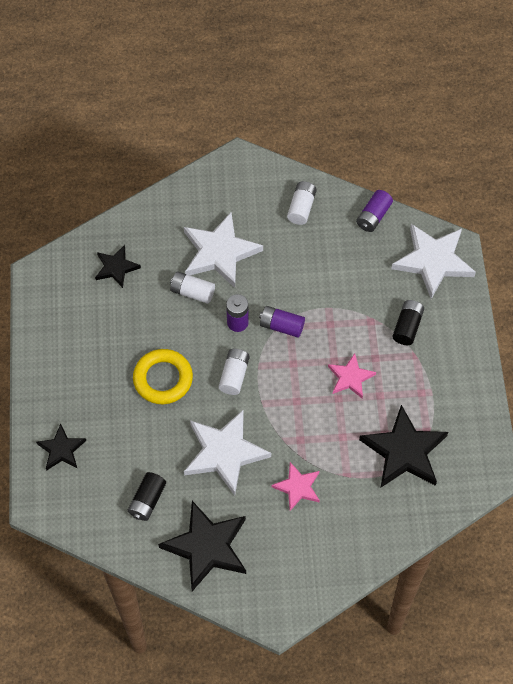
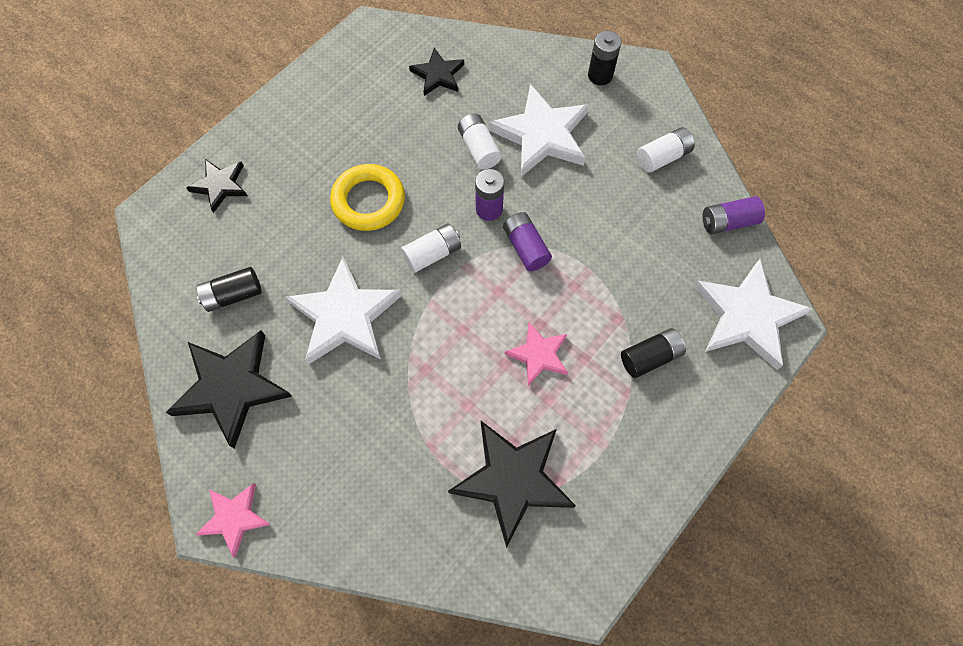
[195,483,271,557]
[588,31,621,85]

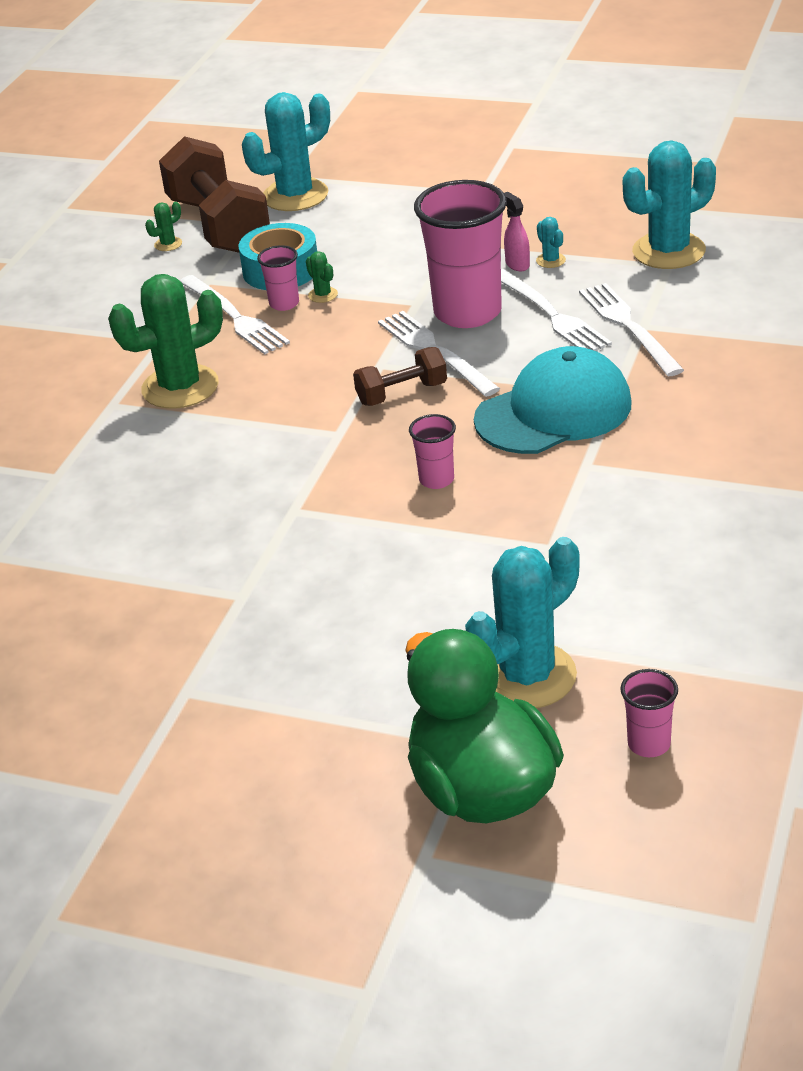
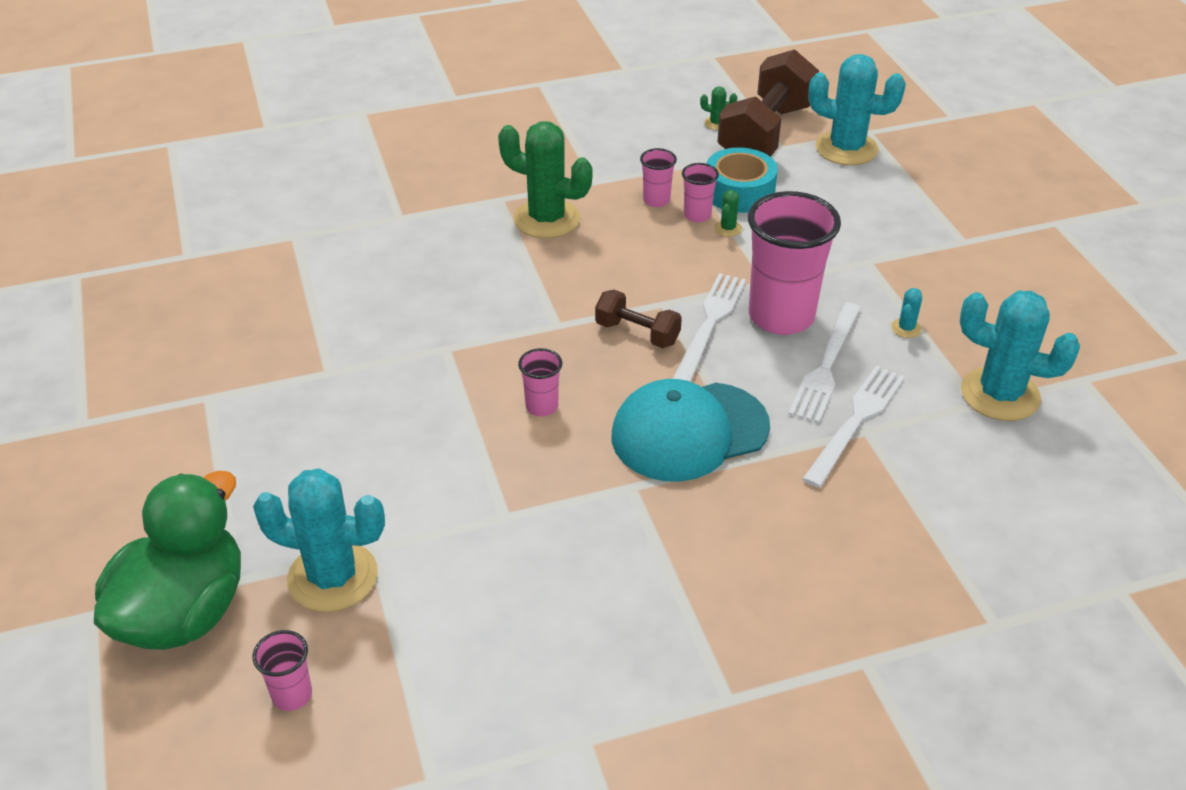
[612,379,770,482]
[640,148,677,207]
[504,192,530,271] (first image)

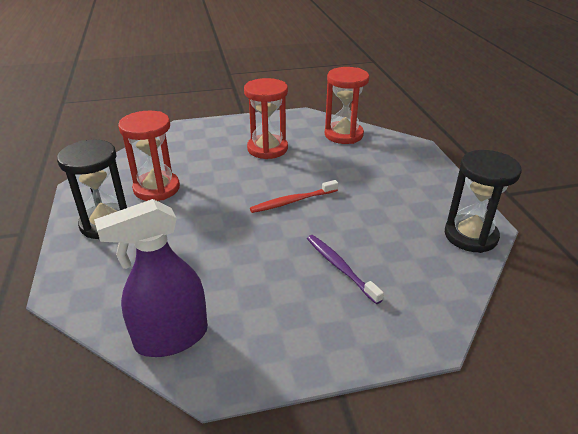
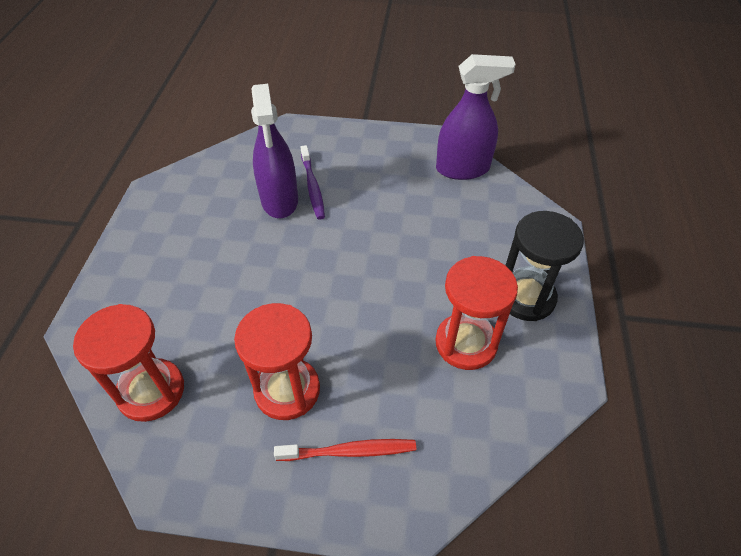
[251,84,298,218]
[274,439,416,461]
[445,150,522,253] (first image)

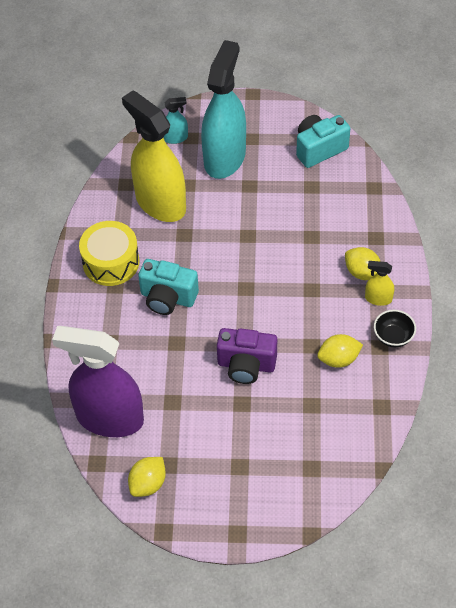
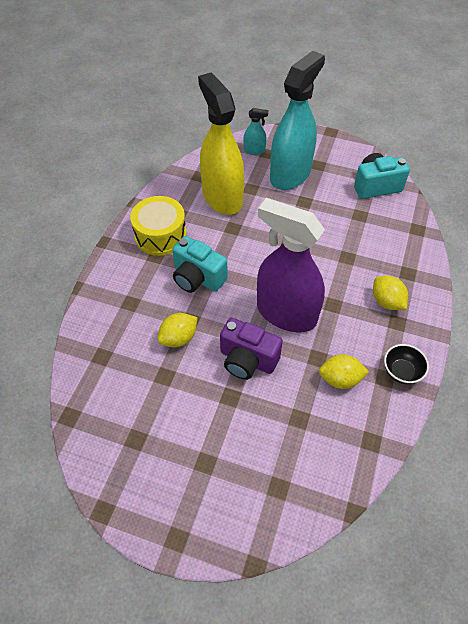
[158,313,198,347]
[257,198,325,332]
[365,261,394,306] (first image)

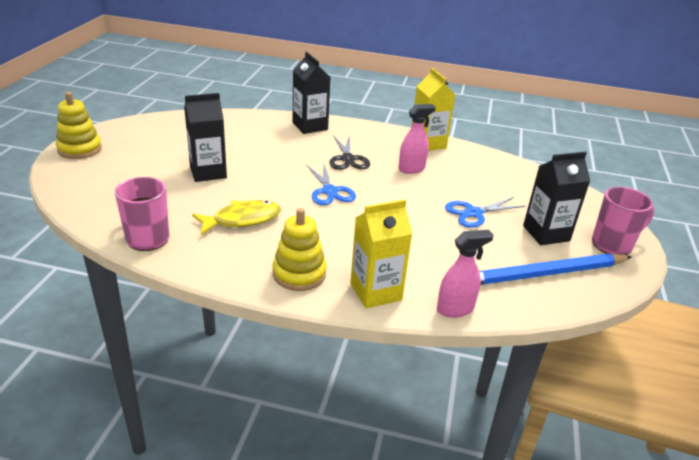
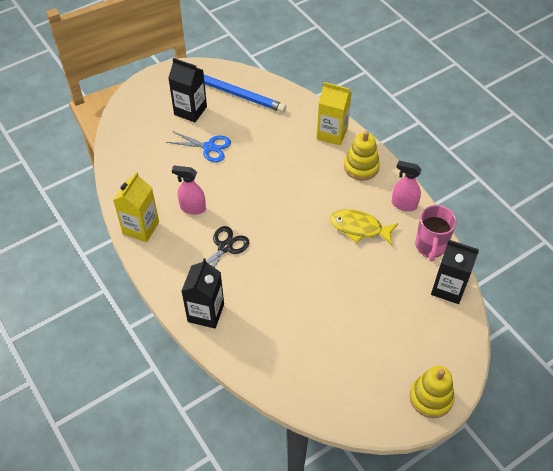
[391,161,422,211]
[431,240,479,304]
[307,164,356,205] (first image)
[592,187,654,255] (first image)

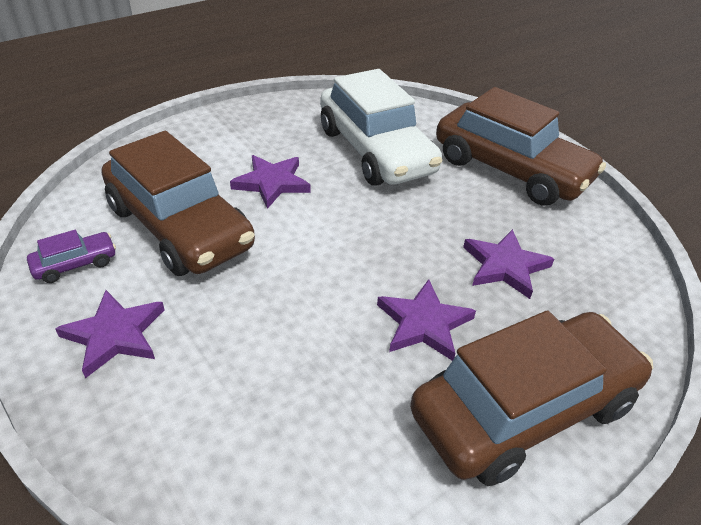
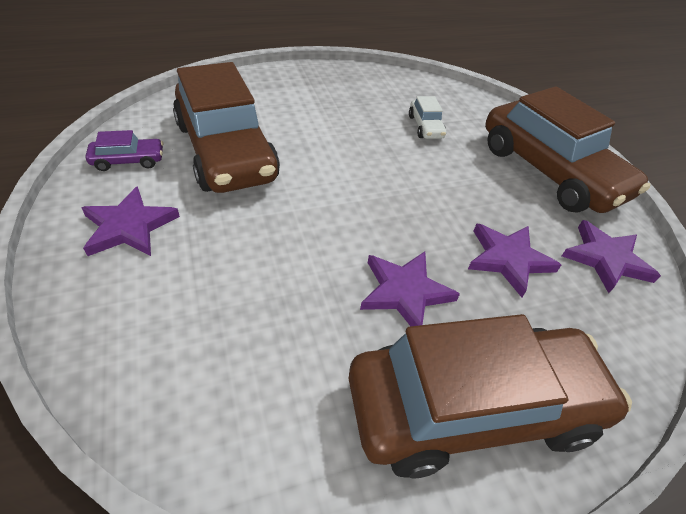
[409,96,446,139]
[562,220,661,293]

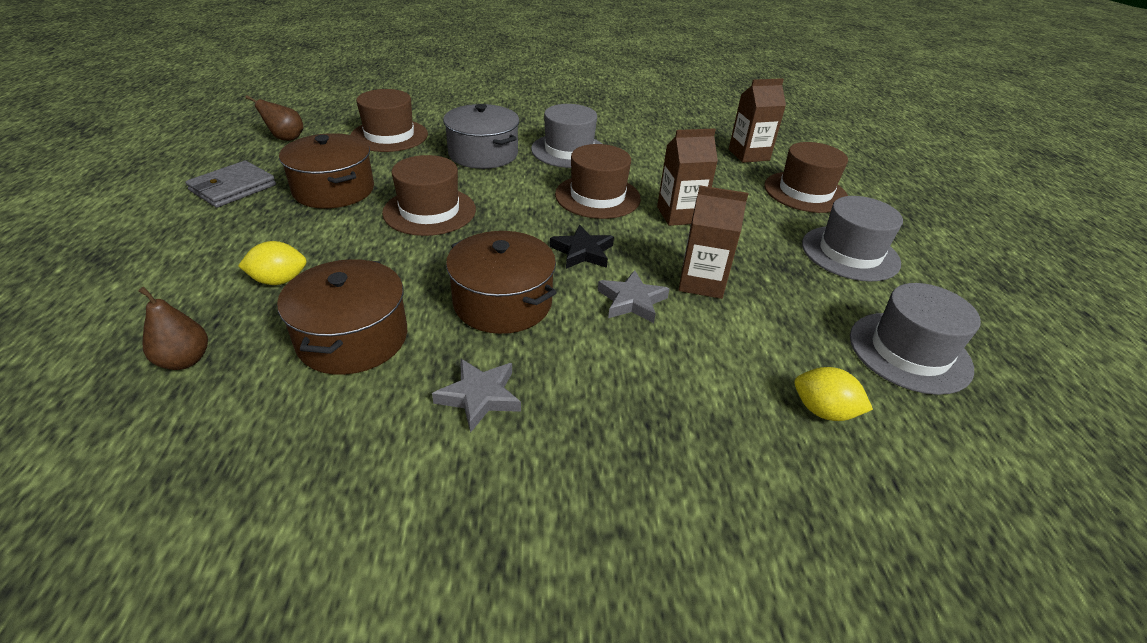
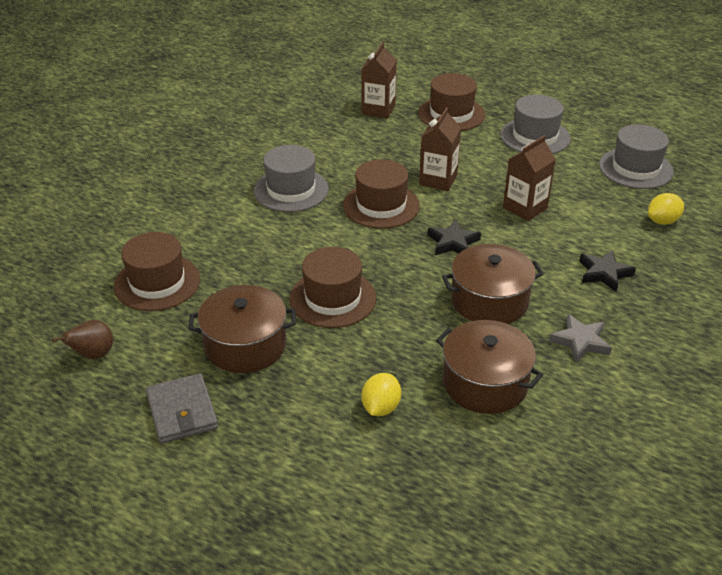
[579,250,636,292]
[138,287,208,370] (first image)
[443,104,519,169] (first image)
[598,270,669,323] (first image)

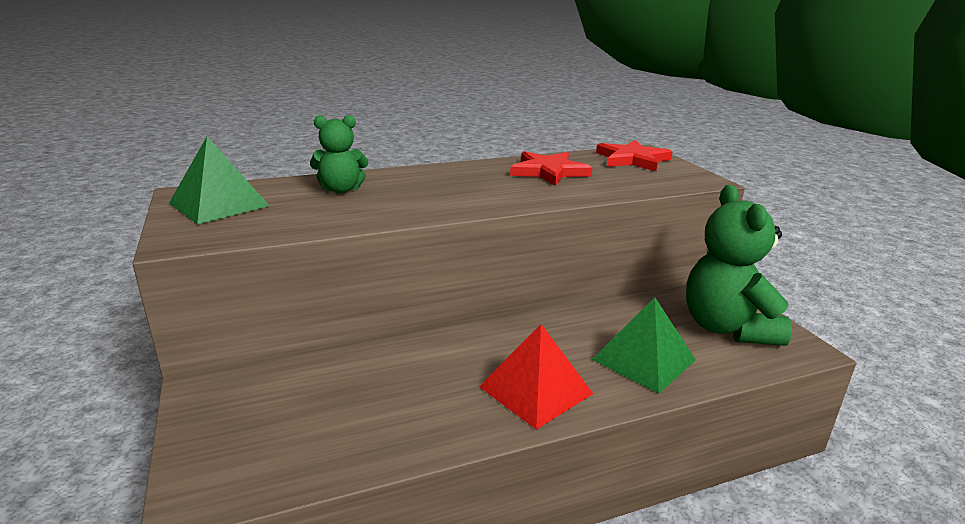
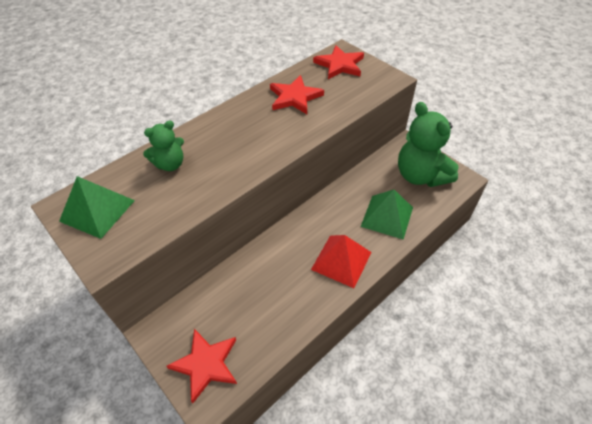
[166,329,237,403]

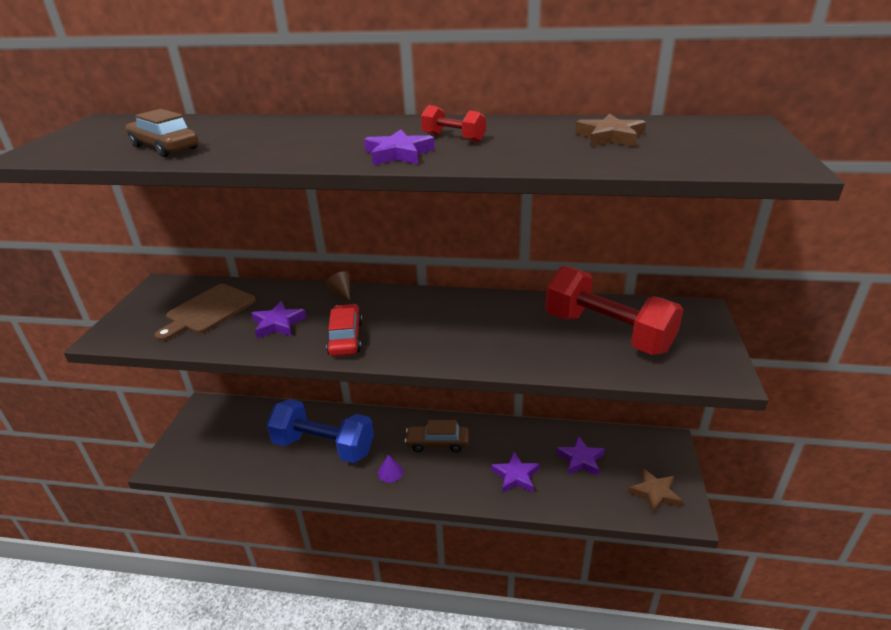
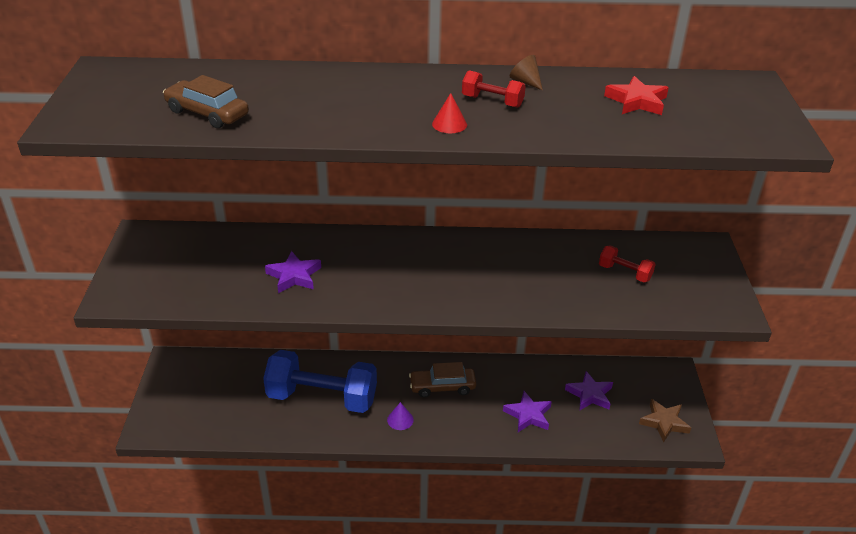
[432,93,467,133]
[510,55,543,90]
[599,245,656,282]
[604,76,669,115]
[154,284,256,341] (first image)
[326,304,363,356] (first image)

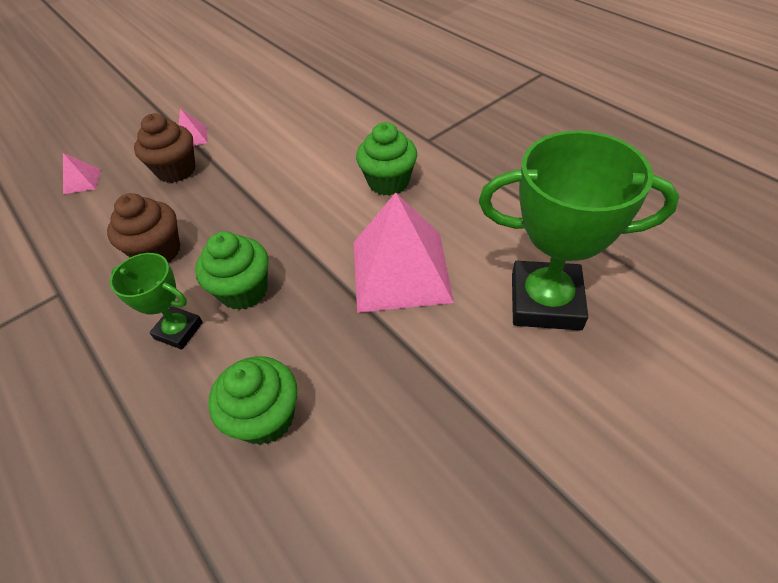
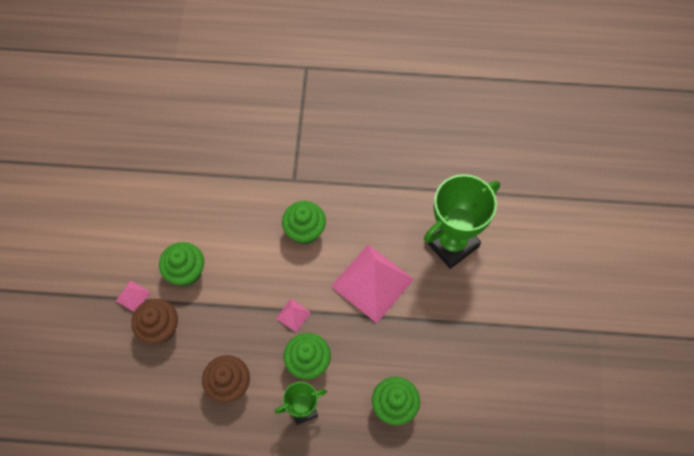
[159,242,204,286]
[276,299,311,332]

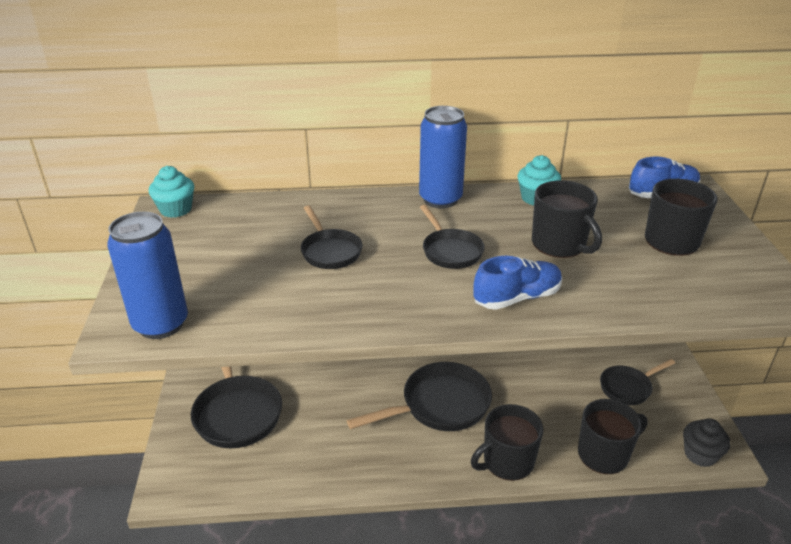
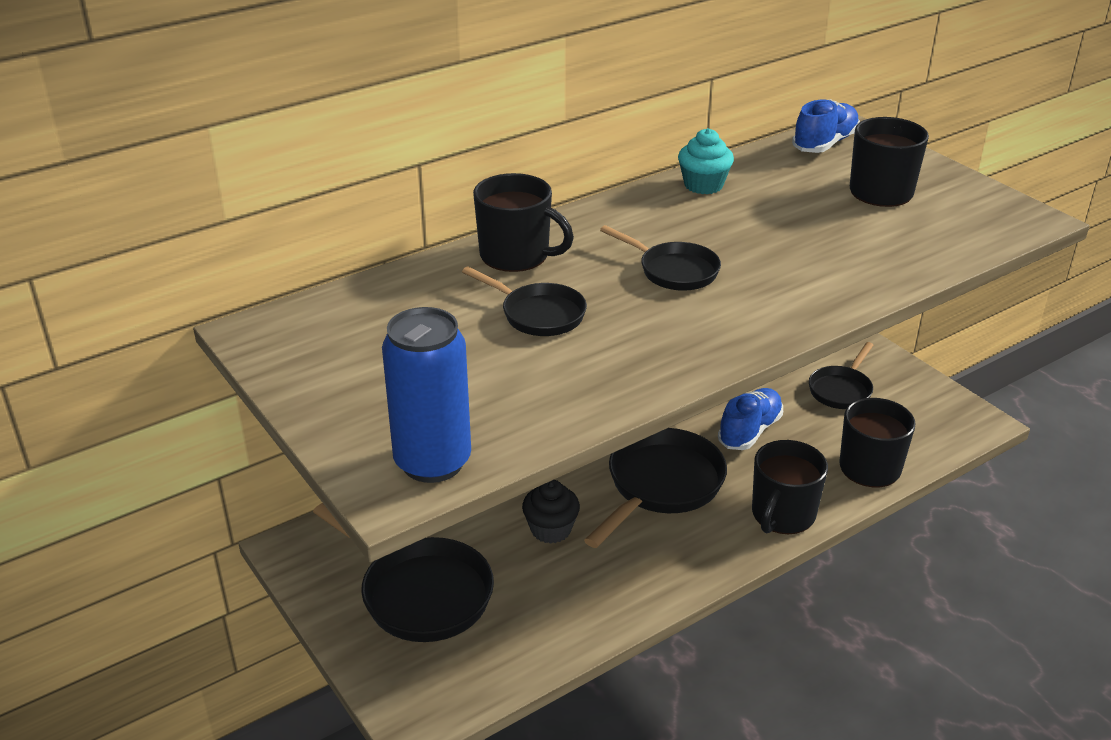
[473,173,574,272]
[522,480,580,544]
[718,388,783,450]
[149,166,194,218] (first image)
[419,106,467,208] (first image)

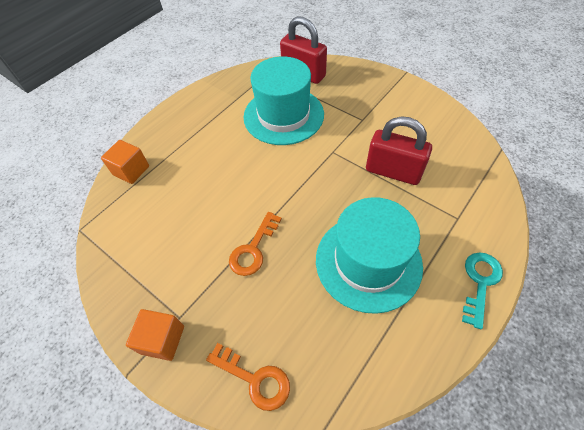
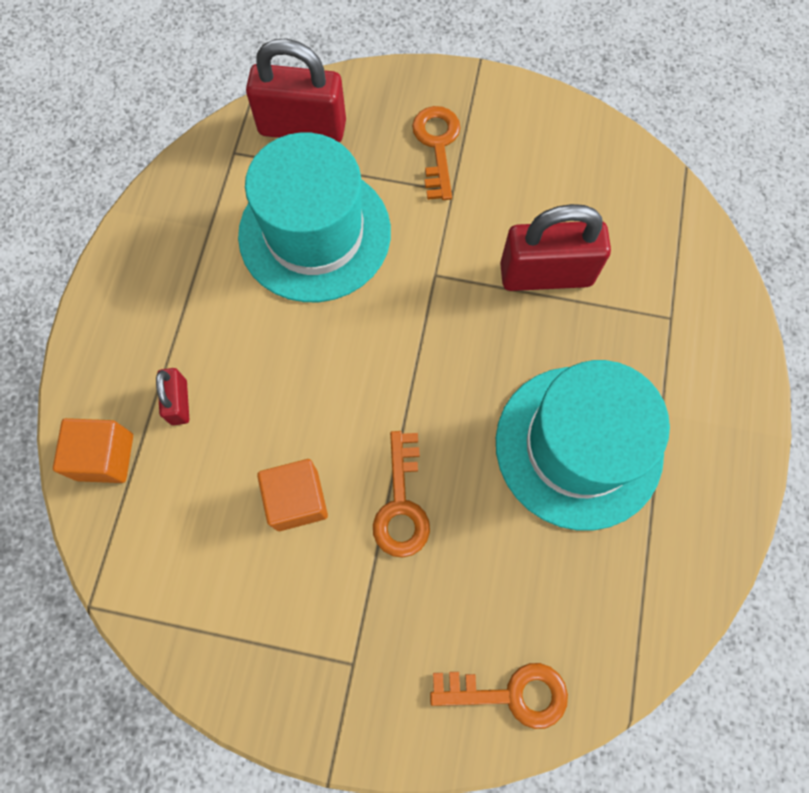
[156,368,189,425]
[257,459,328,531]
[412,106,460,200]
[462,252,503,329] (first image)

